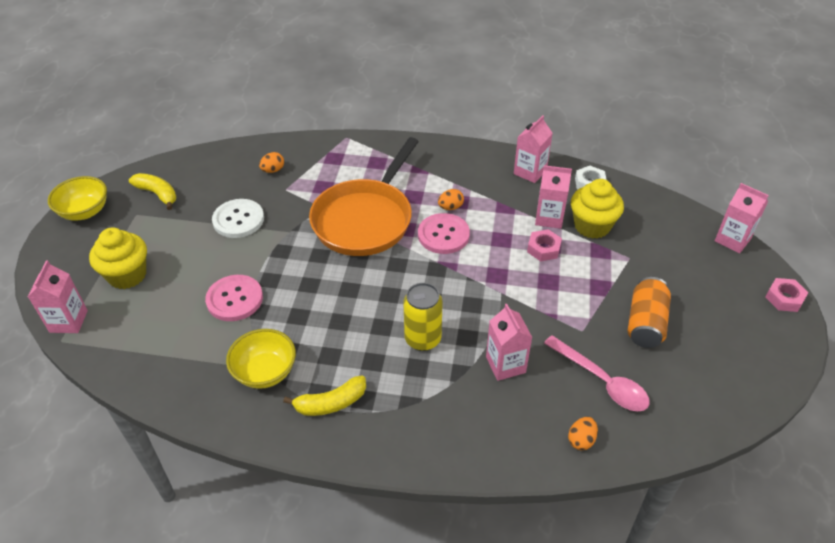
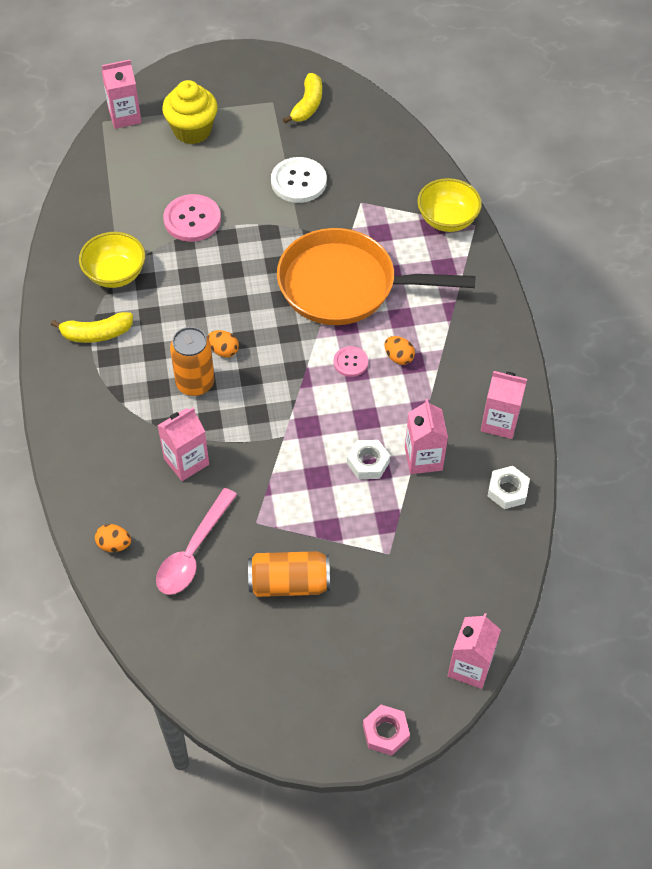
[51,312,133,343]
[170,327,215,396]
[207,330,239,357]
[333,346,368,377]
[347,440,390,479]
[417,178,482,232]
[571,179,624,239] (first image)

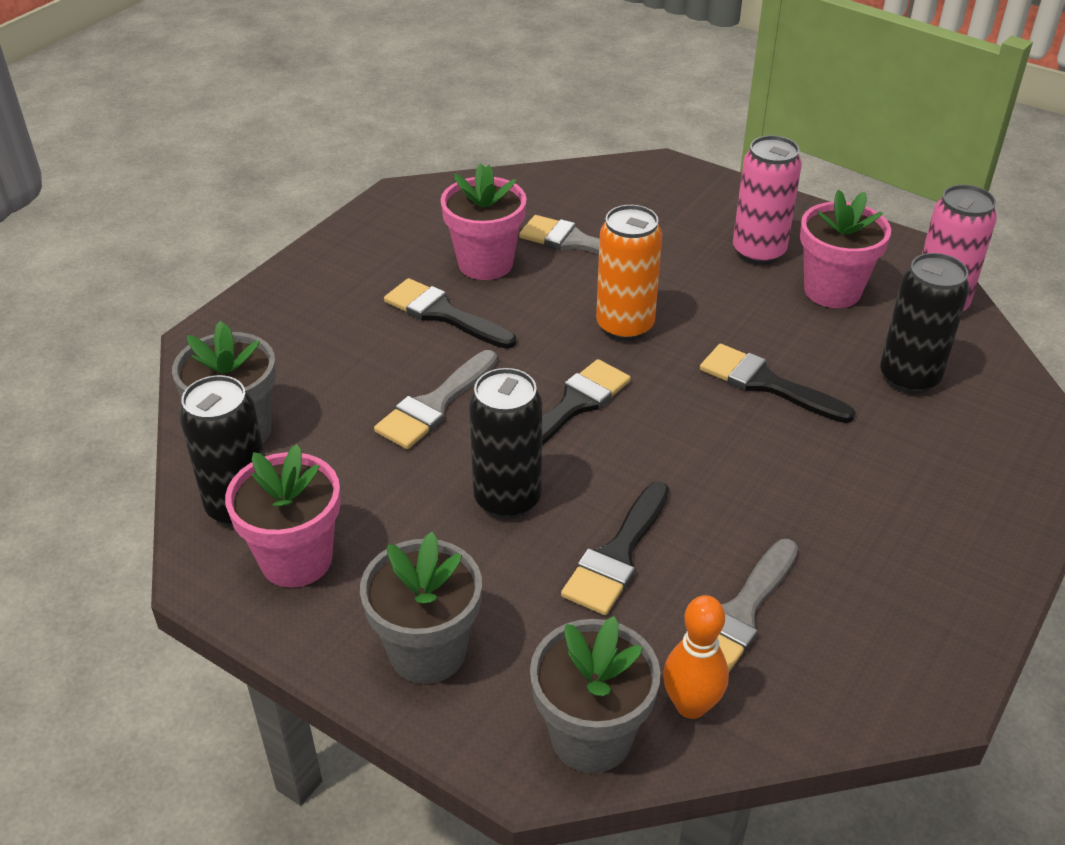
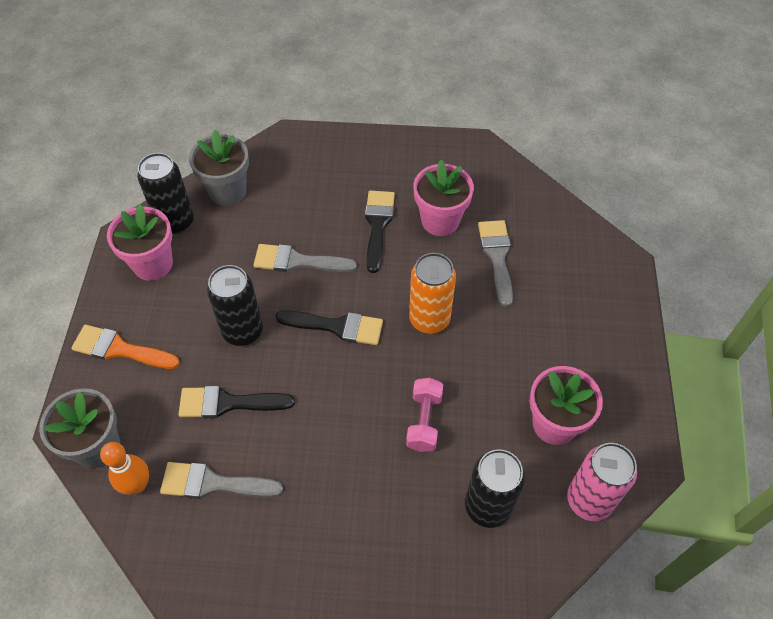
[71,325,180,369]
[406,378,443,452]
[733,135,802,265] (first image)

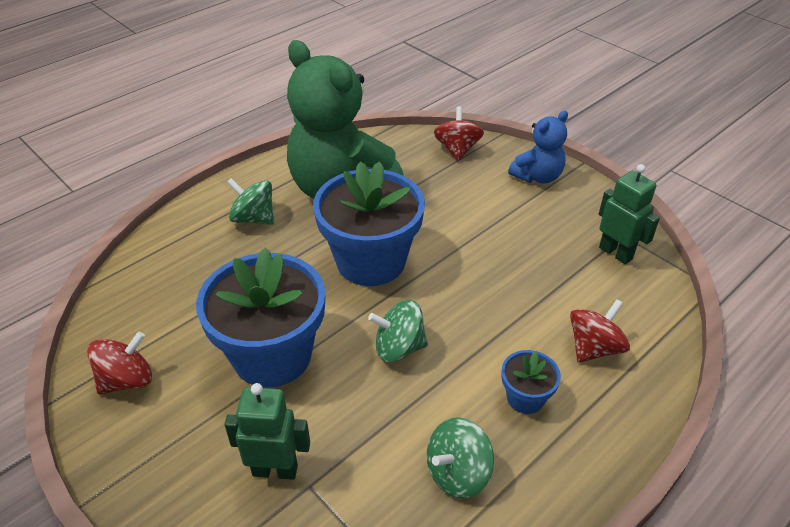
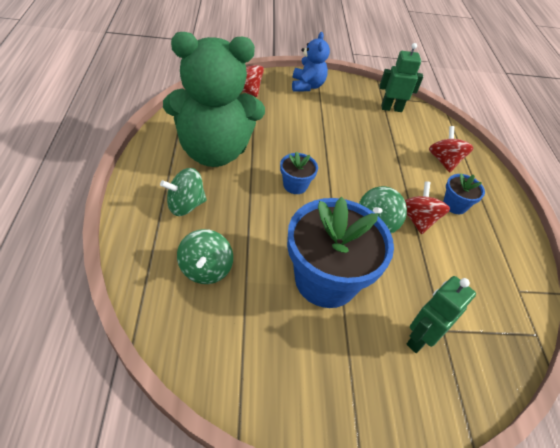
[177,229,233,284]
[280,151,318,194]
[405,181,450,234]

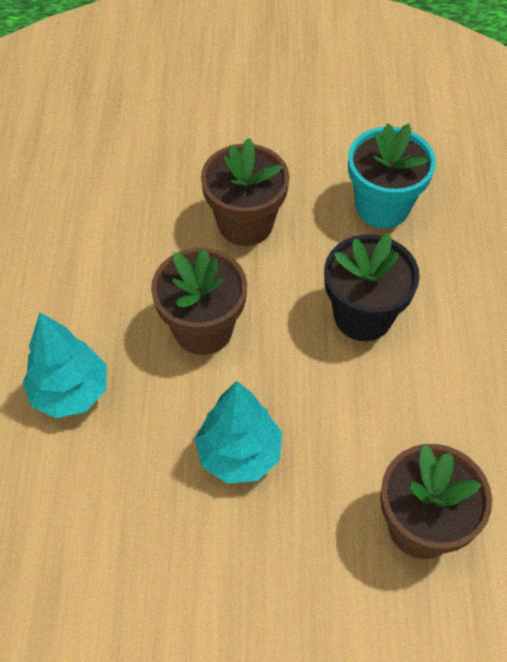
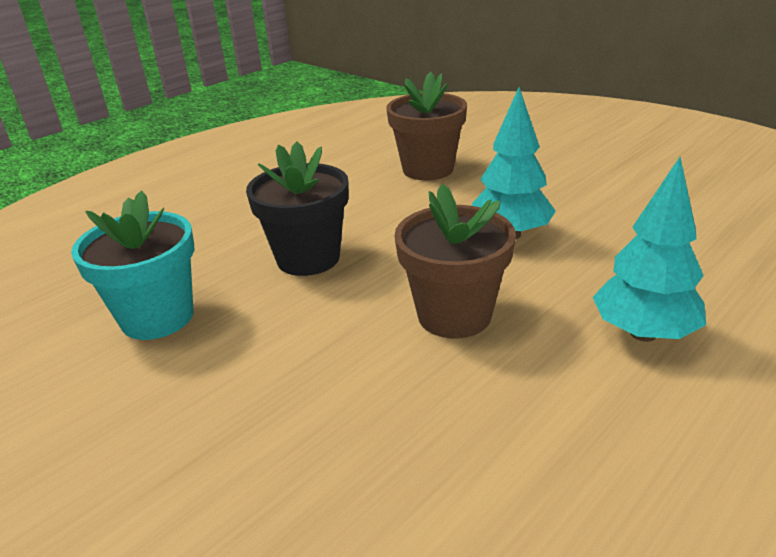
[201,138,289,246] (first image)

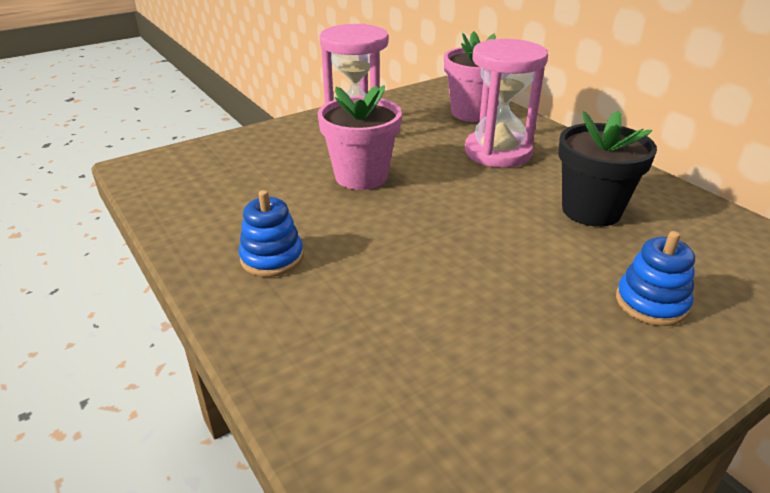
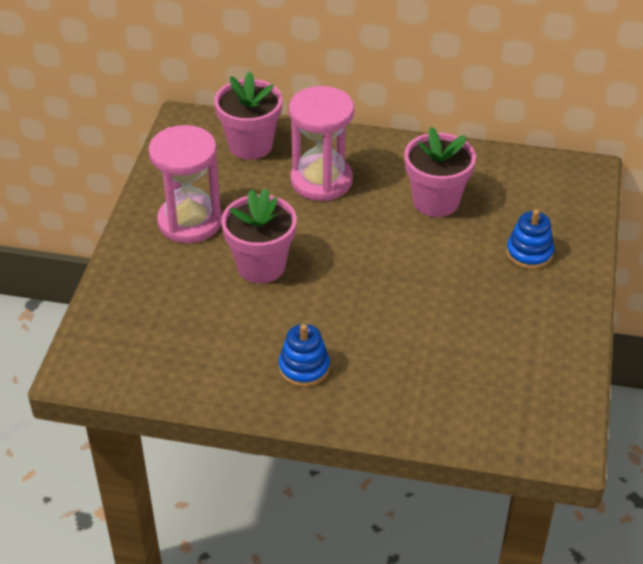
[404,127,476,217]

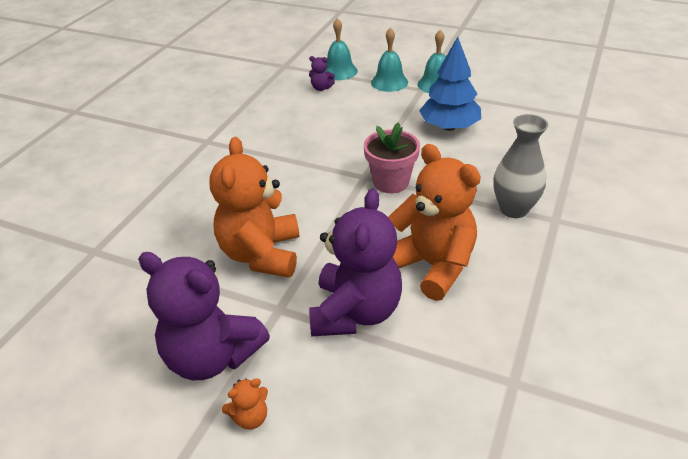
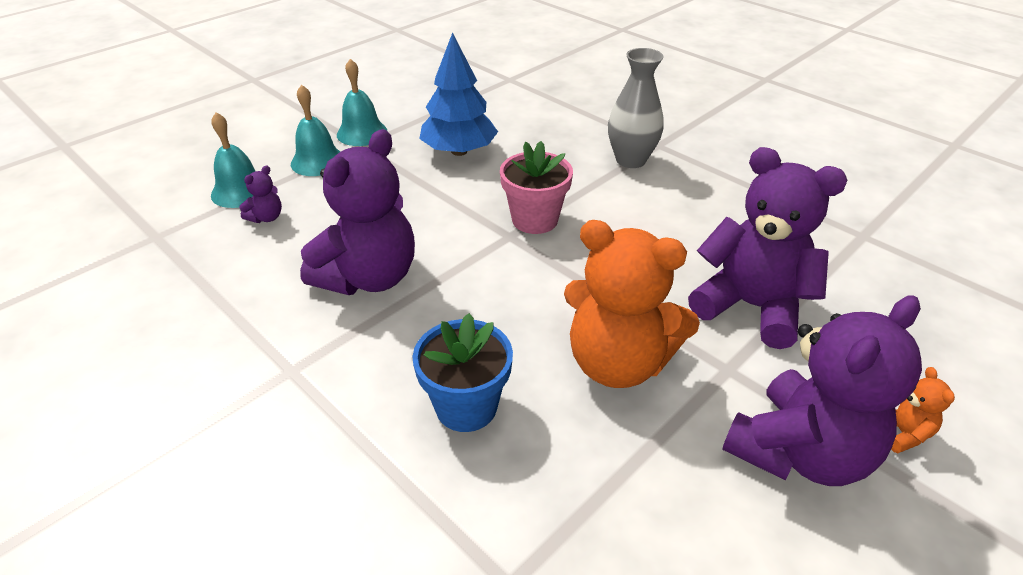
[300,129,415,295]
[412,313,513,432]
[388,144,481,301] (first image)

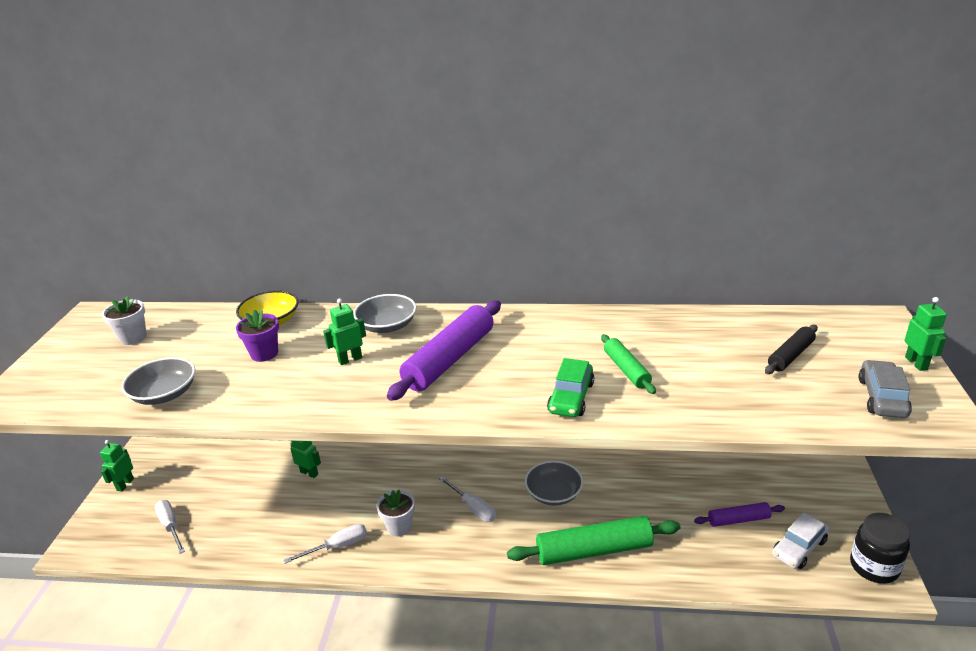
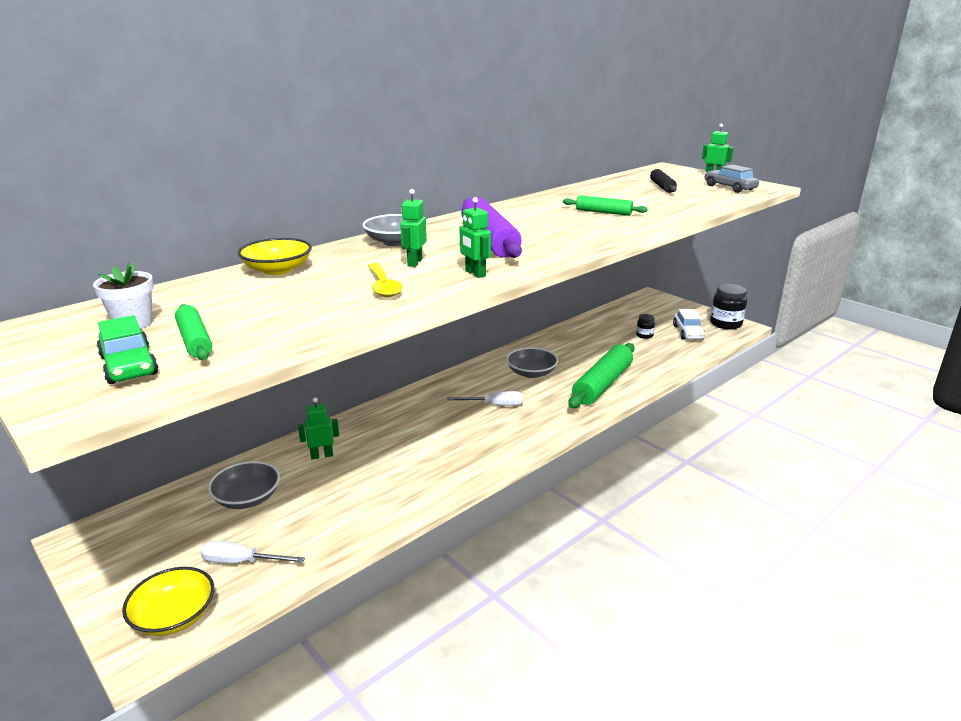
[96,315,159,384]
[122,567,214,636]
[175,304,212,360]
[208,461,280,509]
[368,263,402,297]
[460,197,491,278]
[636,314,655,339]
[236,309,279,362] (first image)
[284,524,367,563] (first image)
[376,490,415,537] (first image)

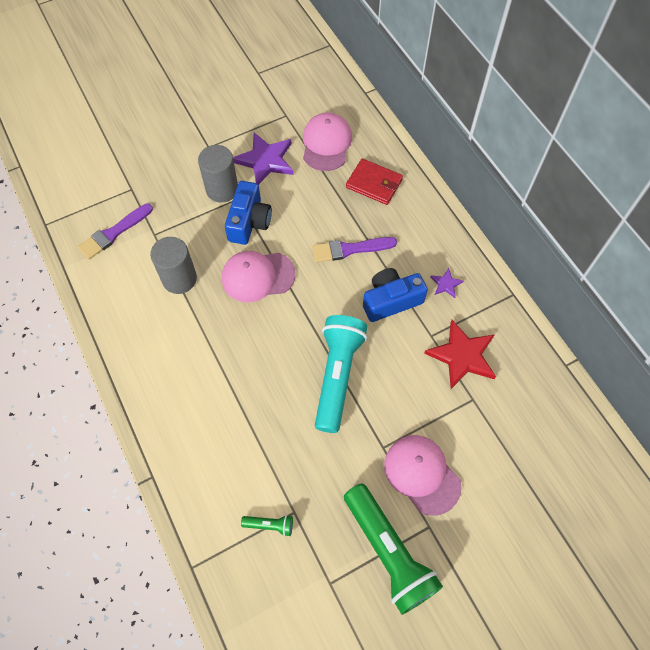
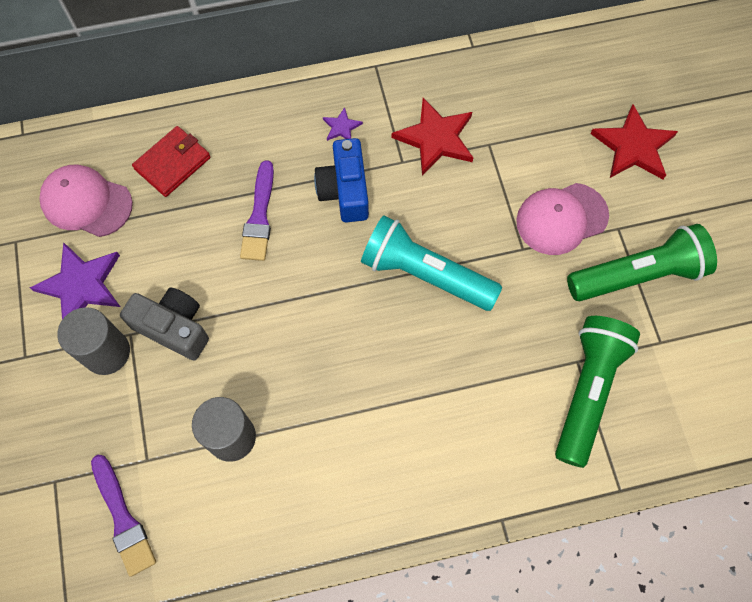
[120,288,209,360]
[555,316,640,468]
[590,104,678,179]
[222,251,296,302] (first image)

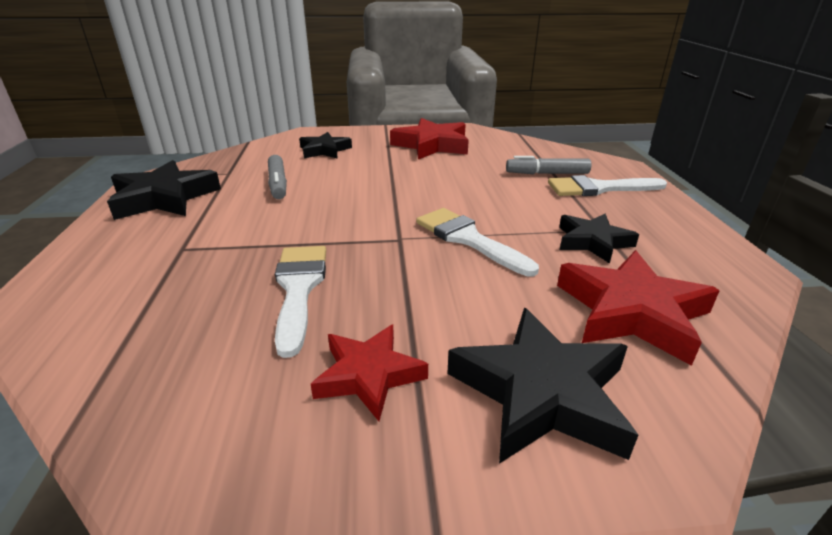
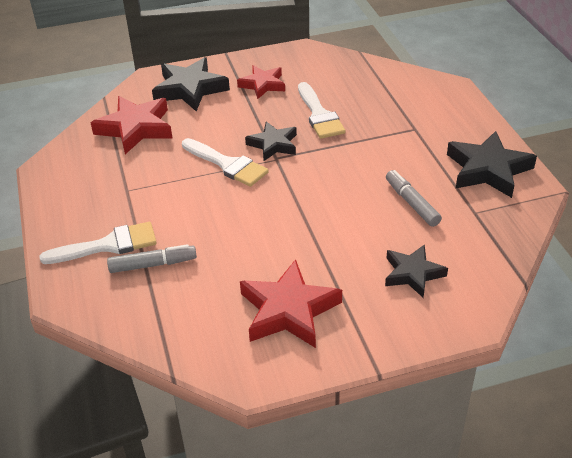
[245,121,297,161]

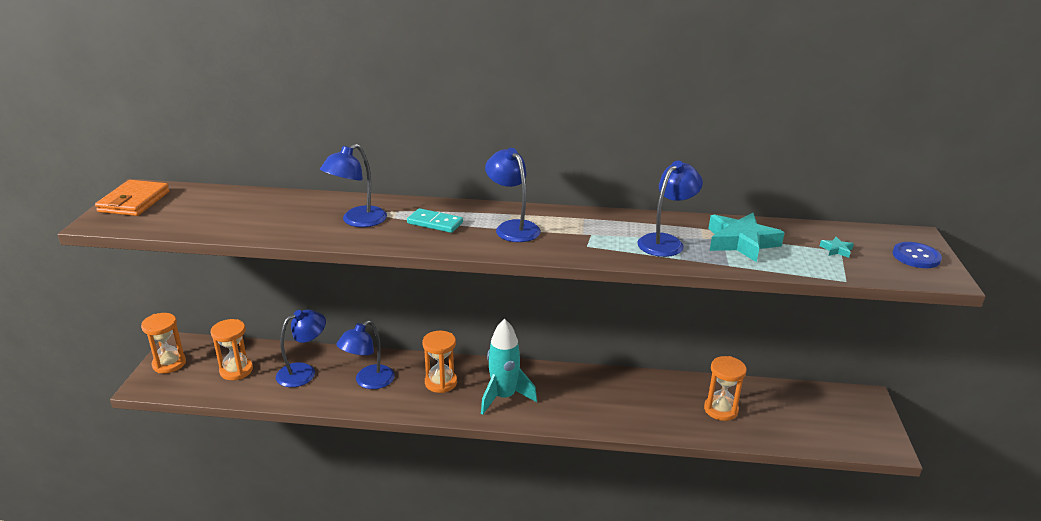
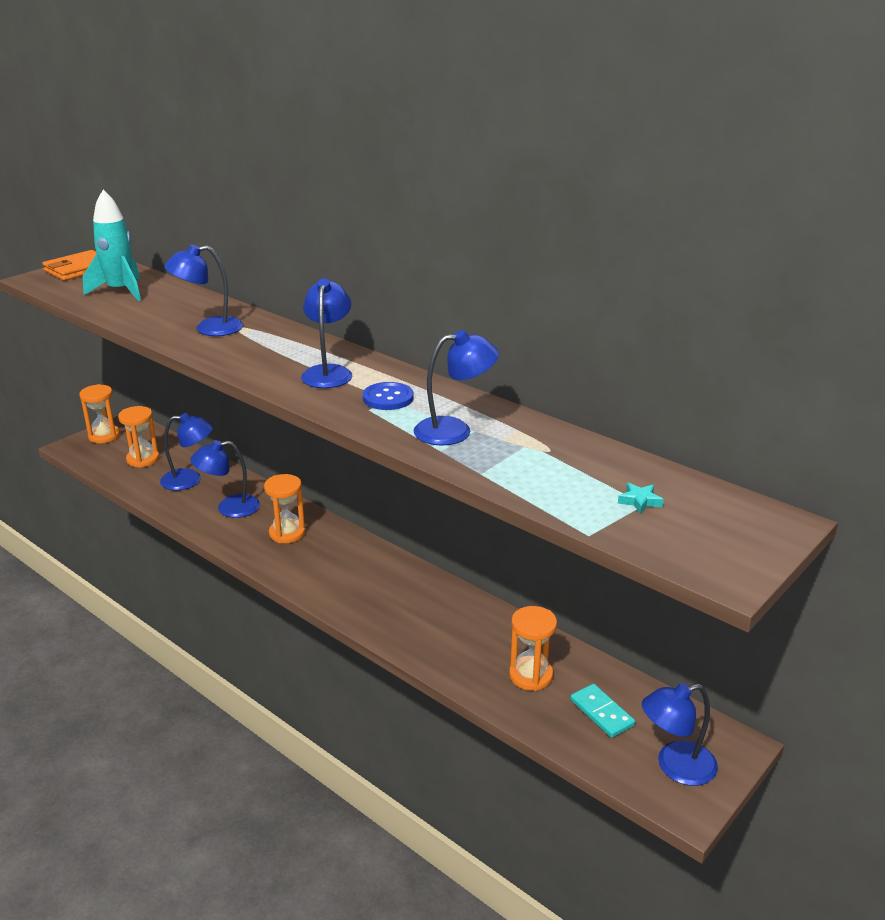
[83,190,141,301]
[363,382,414,410]
[570,684,635,738]
[642,683,718,786]
[709,213,785,262] (first image)

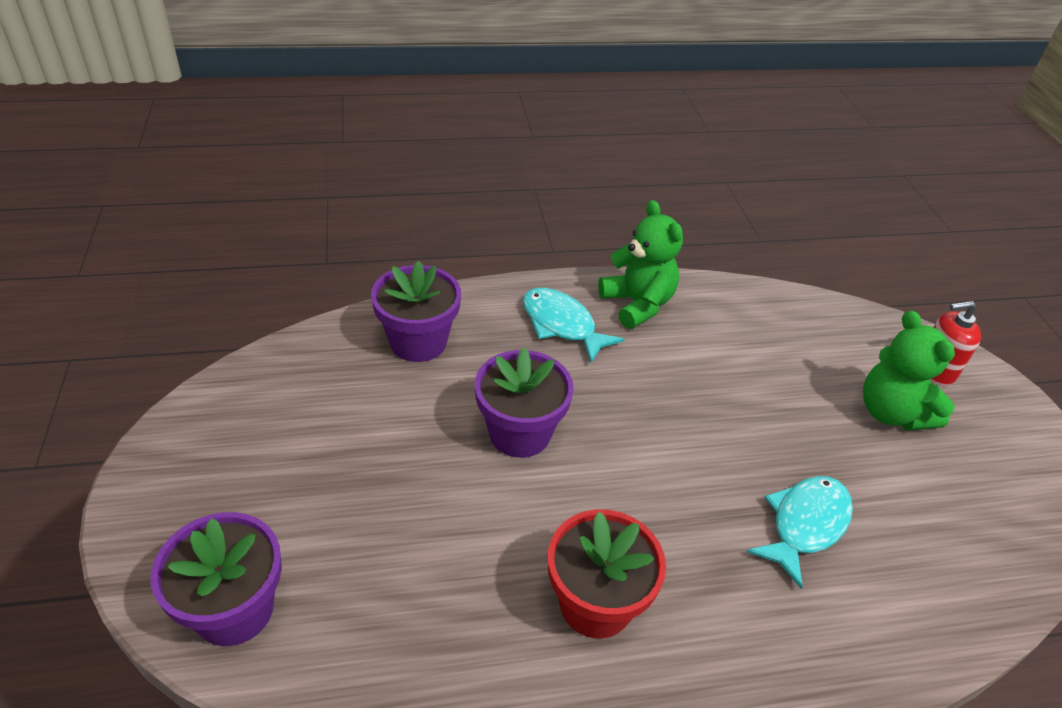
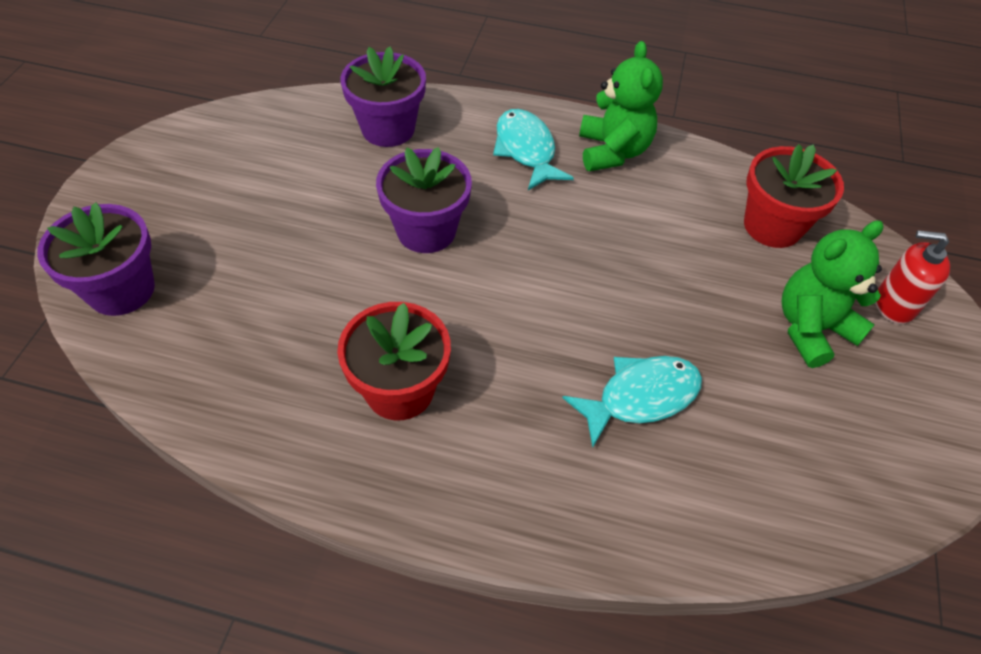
[744,144,844,248]
[781,220,883,368]

